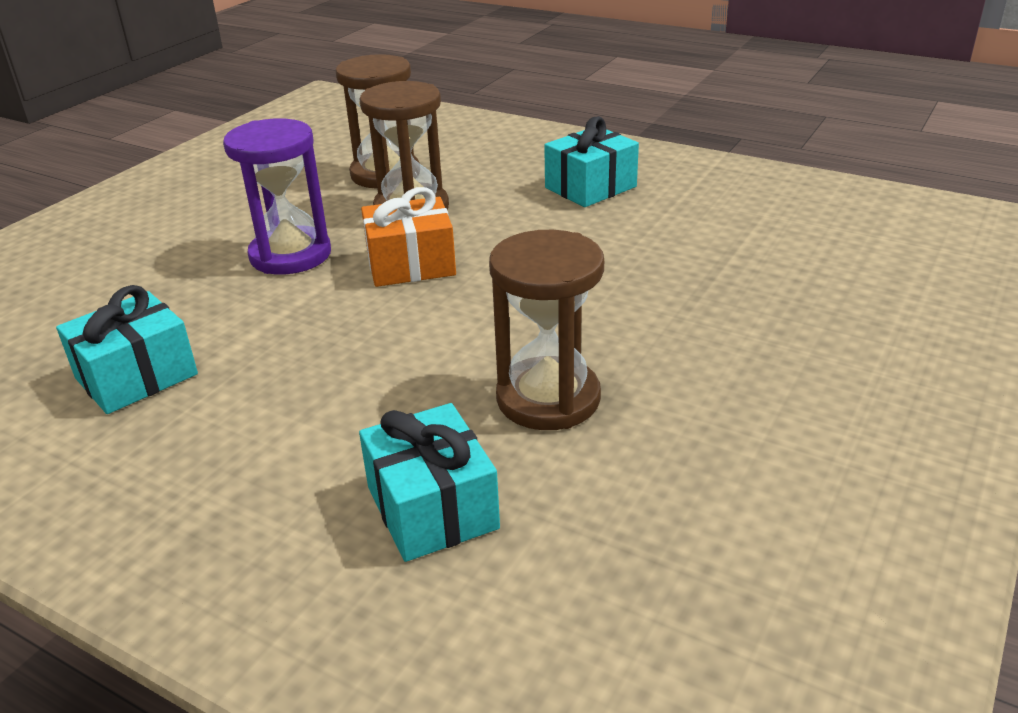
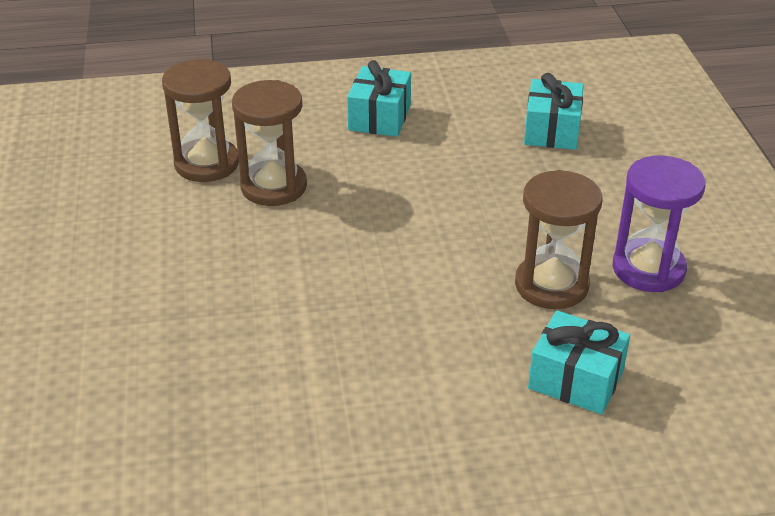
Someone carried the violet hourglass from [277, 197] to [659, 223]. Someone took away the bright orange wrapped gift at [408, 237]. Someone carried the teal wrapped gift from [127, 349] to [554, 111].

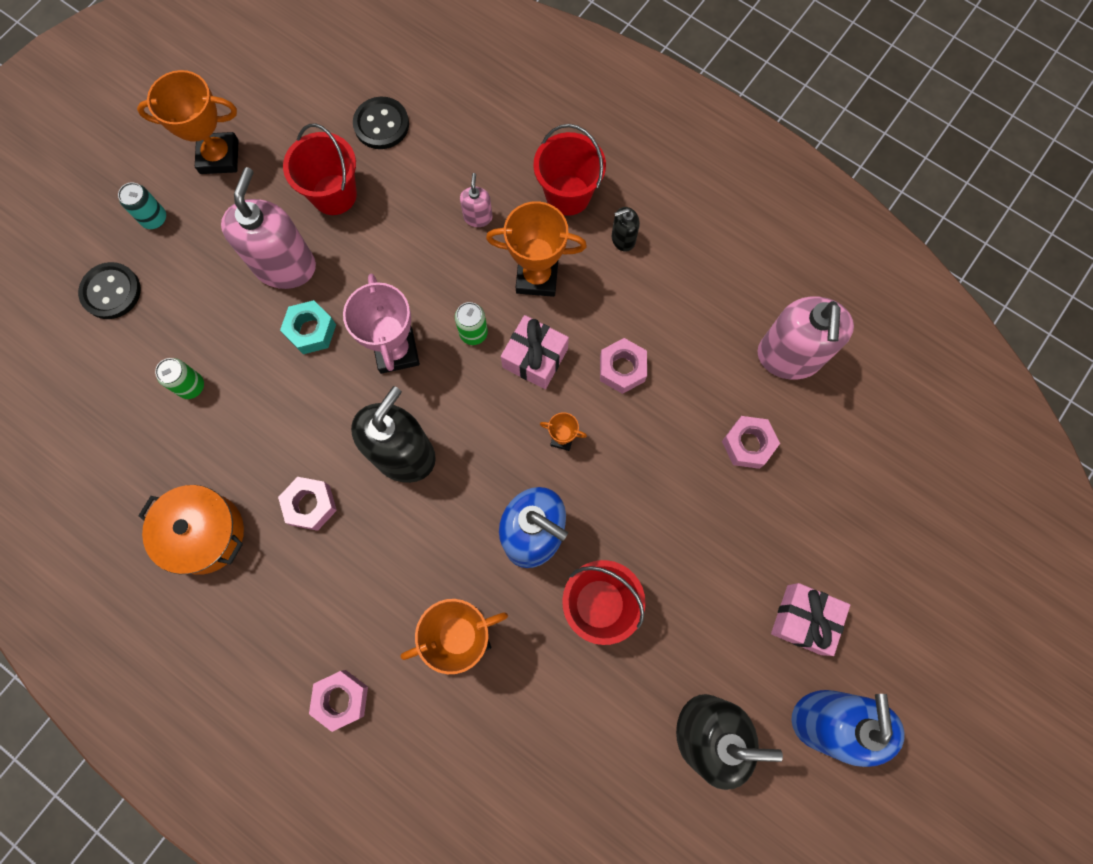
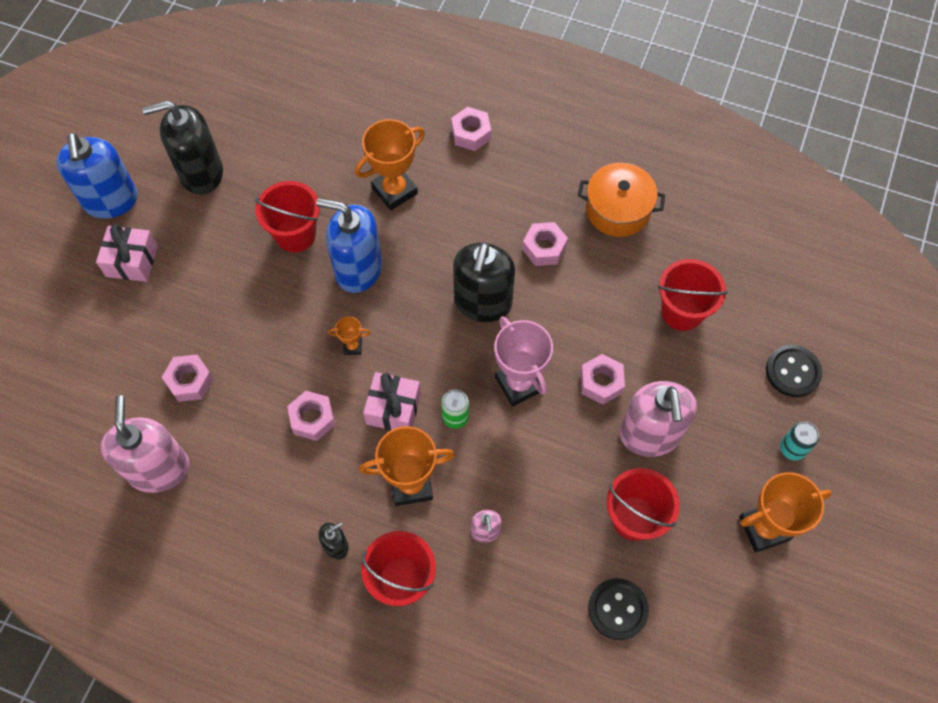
Someone repainted the teal hexagon nut at [308, 327], which became the pink hexagon nut at [602, 379]. Someone swapped the emerald soda can at [179, 378] for the red bucket at [693, 295].

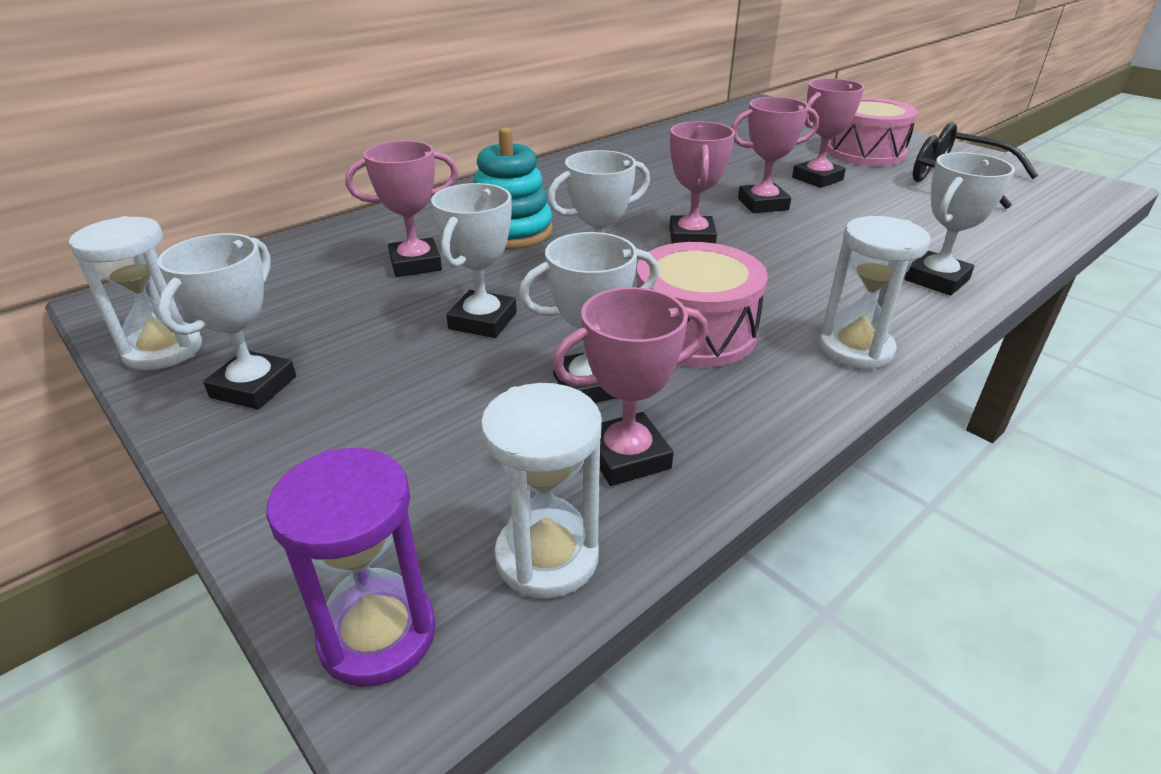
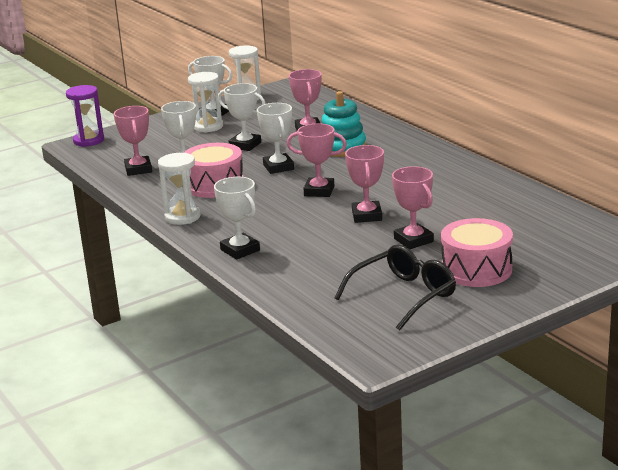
Someone carried the pure white hourglass from [541, 491] to [205, 102].

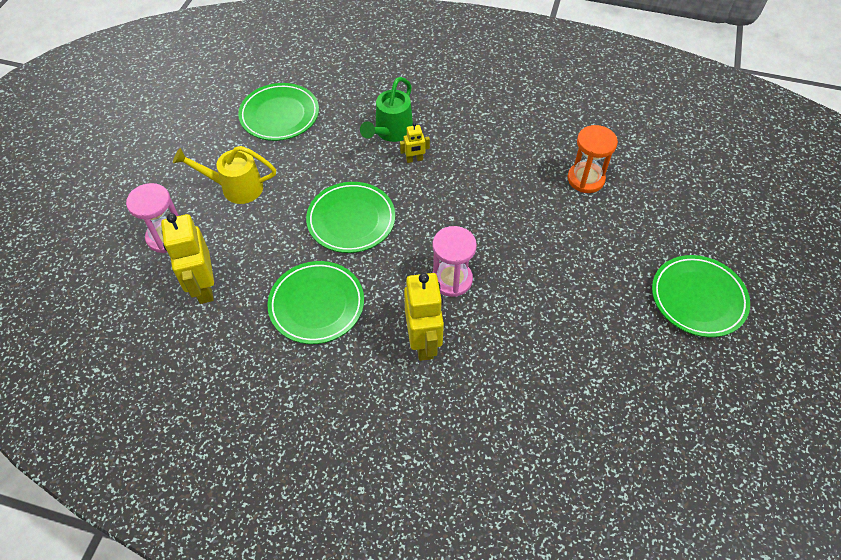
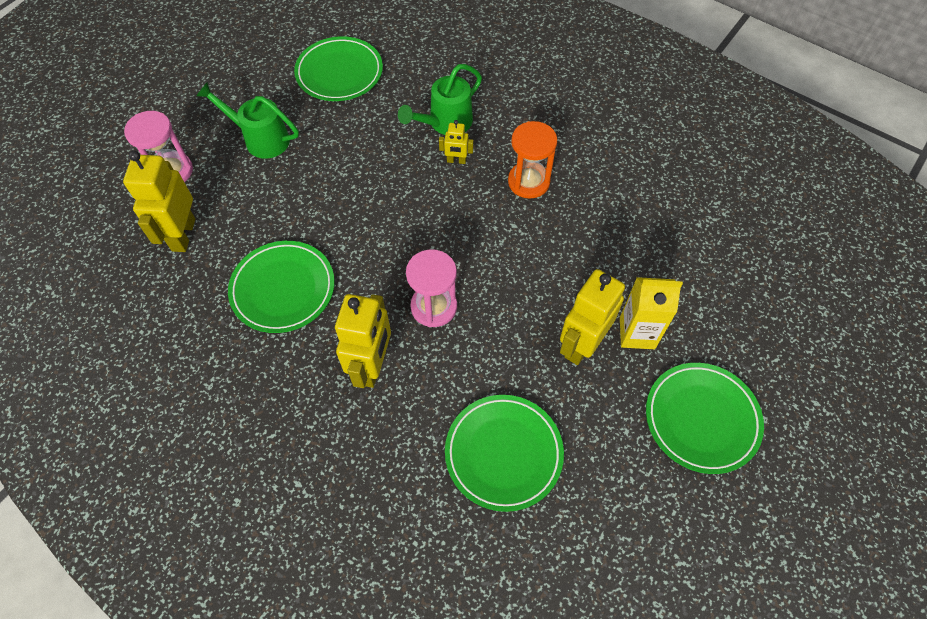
Someone carried the bright orange hourglass from [593, 159] to [532, 160]. Someone repainted the golden watering can at [224, 175], which became the emerald watering can at [247, 120]. Someone carried the emerald plate from [350, 217] to [504, 453]. Someone put down the golden toy robot at [592, 317]. Someone put down the golden juice carton at [651, 313].

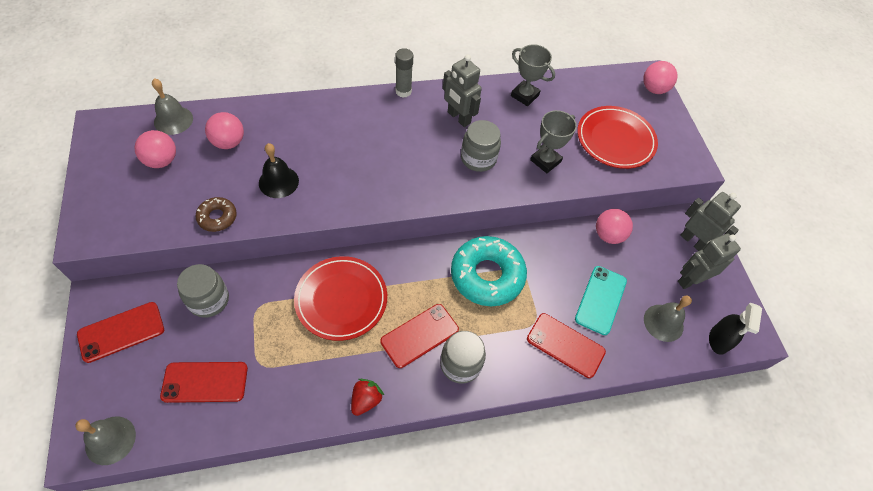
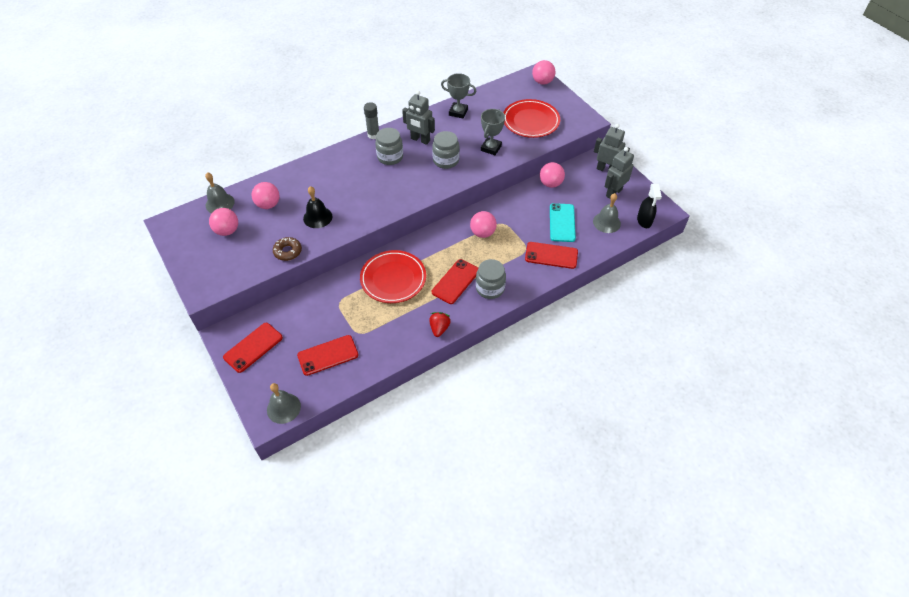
Someone swapped the teal glazed donut at [489, 271] for the pink ball at [483, 224]. Someone carried the grey jar from [203, 291] to [389, 146].

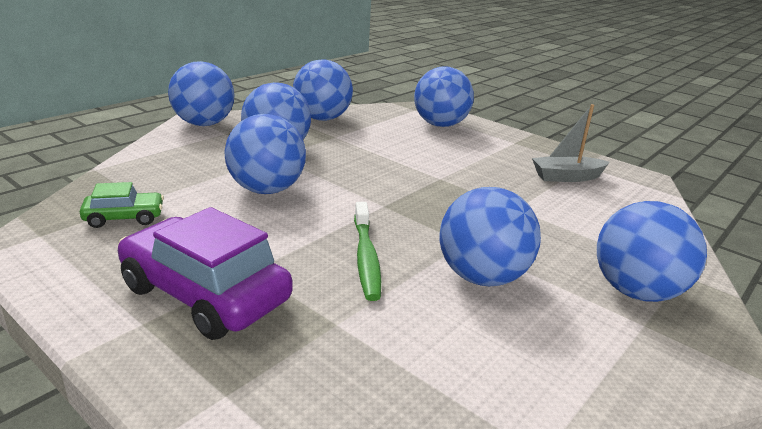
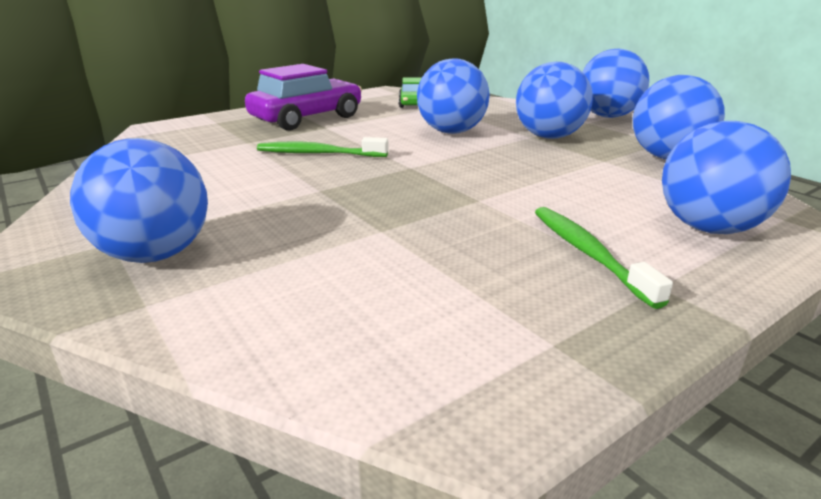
Someone took away the grey boat at [571, 143]. Someone took away the royal blue ball at [490, 236]. Someone put down the emerald toothbrush at [604, 258].

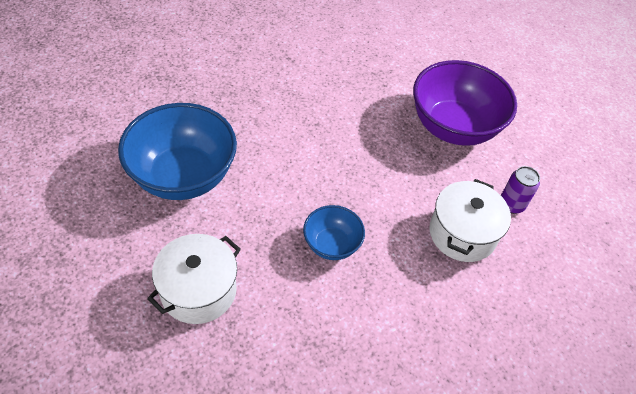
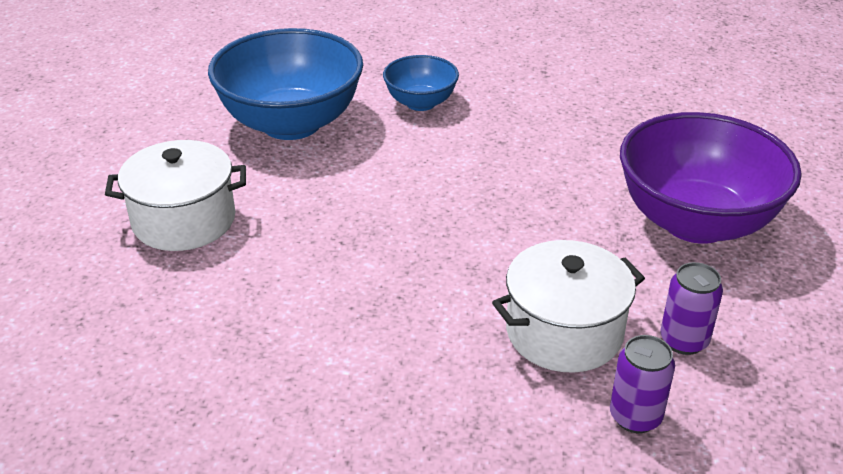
Someone carried the royal blue bowl from [334, 232] to [421, 83]. Someone put down the violet soda can at [642, 384].

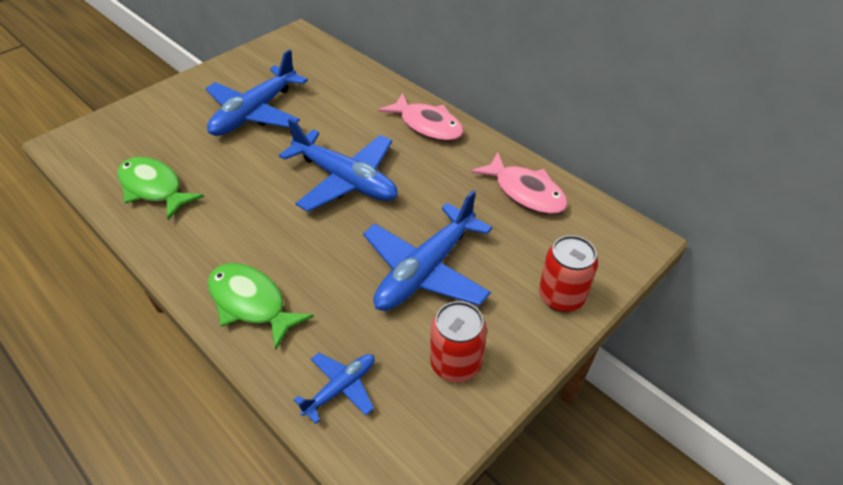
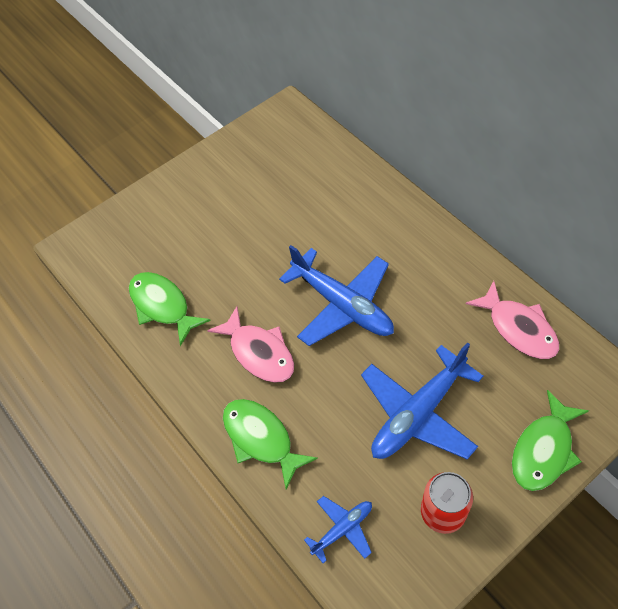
Someone took away the royal blue aeroplane at [256, 93]. Someone carried the pink fish figure from [421, 117] to [250, 344]. Someone swapped the red soda can at [568, 273] for the emerald fish figure at [550, 440].

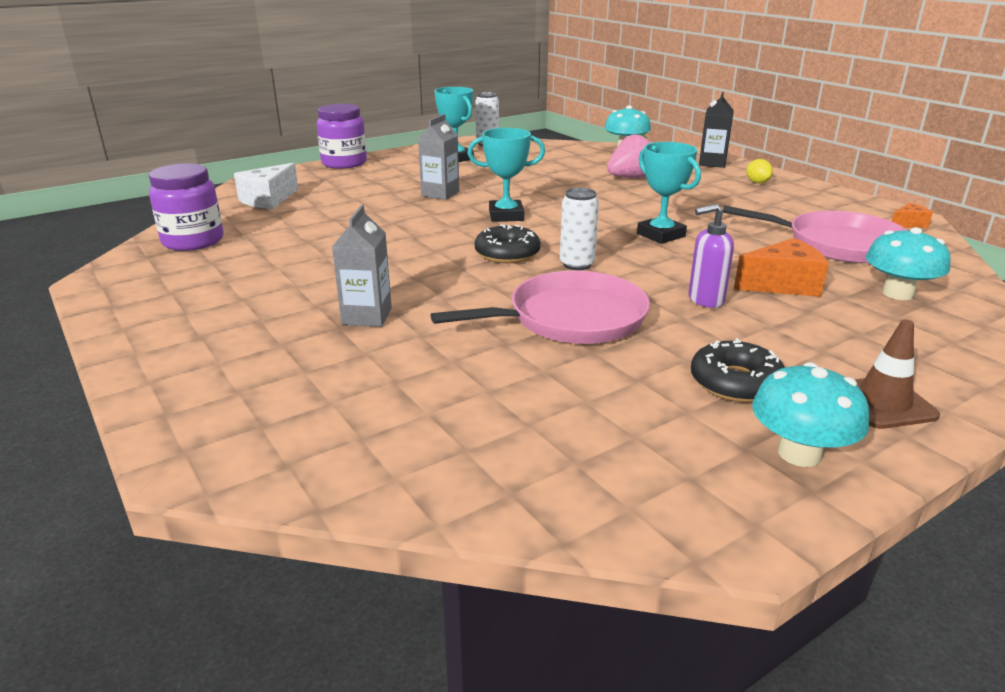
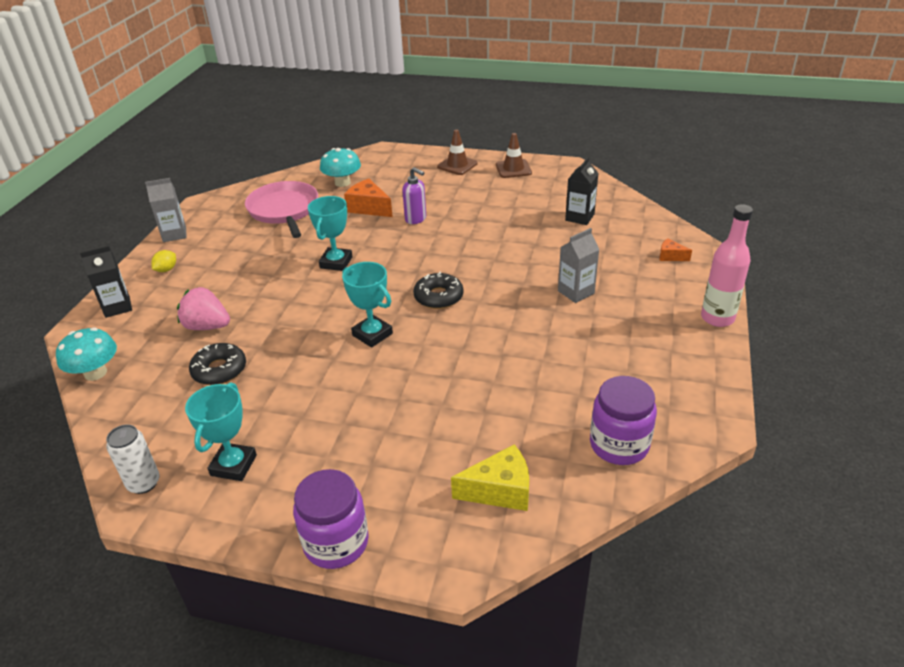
Someone carried the grey juice carton from [438, 157] to [166, 210]. Someone repainted the pure white cheese at [266, 186], which became the golden cheese at [490, 477]. Someone took away the pure white soda can at [579, 229]. Someone carried the bright orange cheese from [912, 215] to [675, 249]. Someone took away the pink frying pan at [540, 307]. Someone carried the jet-black glazed donut from [738, 370] to [217, 364]. Someone swapped the teal mushroom at [810, 414] for the dark brown safety cone at [514, 155]. Someone put down the jet-black juice carton at [582, 191]. Someone put down the pink bottle at [727, 265].

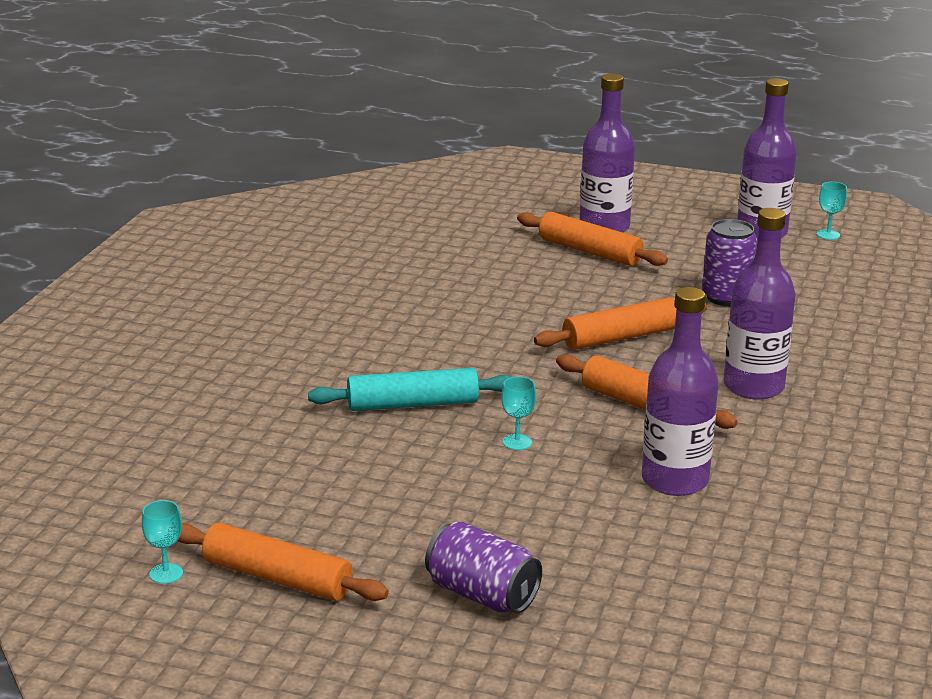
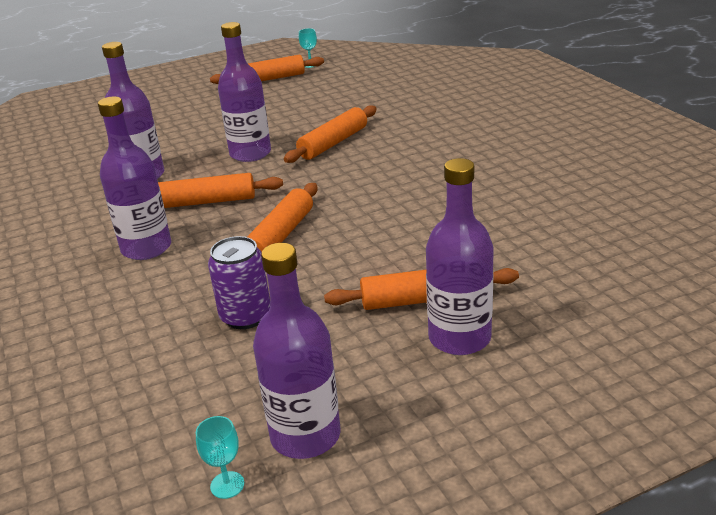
Someone repainted the teal pastry roller at [409, 389], which became the bright orange pastry roller at [330, 134]. Someone swapped the teal chalice at [518, 413] for the violet bottle at [244, 92]. Someone took away the violet soda can at [483, 567].

